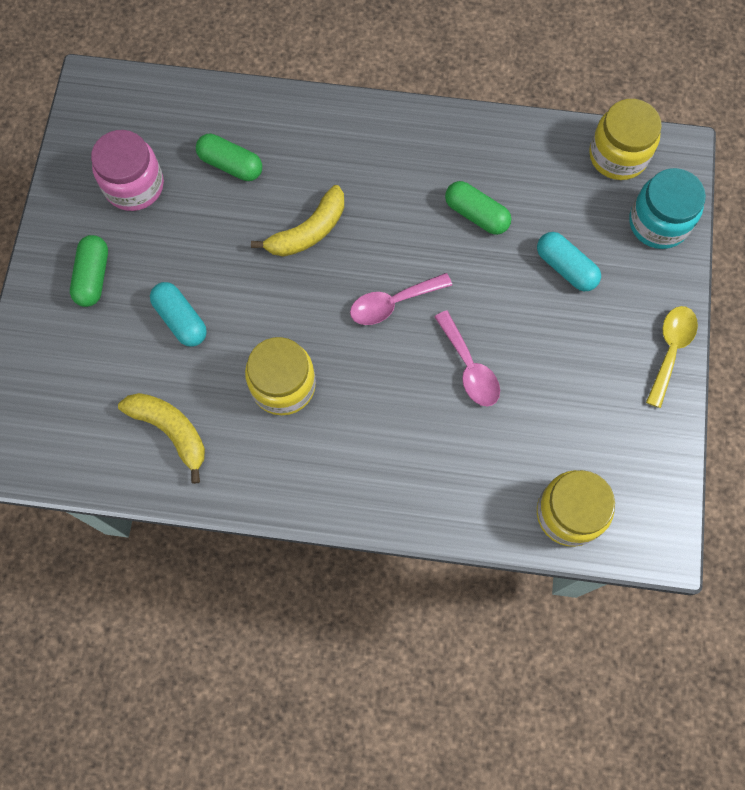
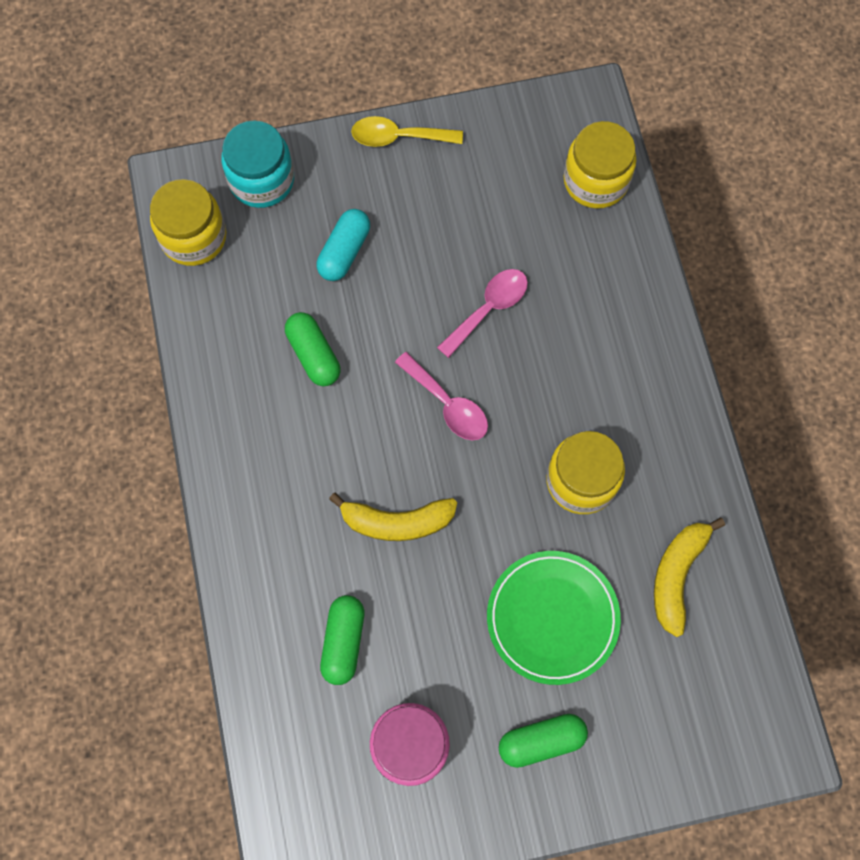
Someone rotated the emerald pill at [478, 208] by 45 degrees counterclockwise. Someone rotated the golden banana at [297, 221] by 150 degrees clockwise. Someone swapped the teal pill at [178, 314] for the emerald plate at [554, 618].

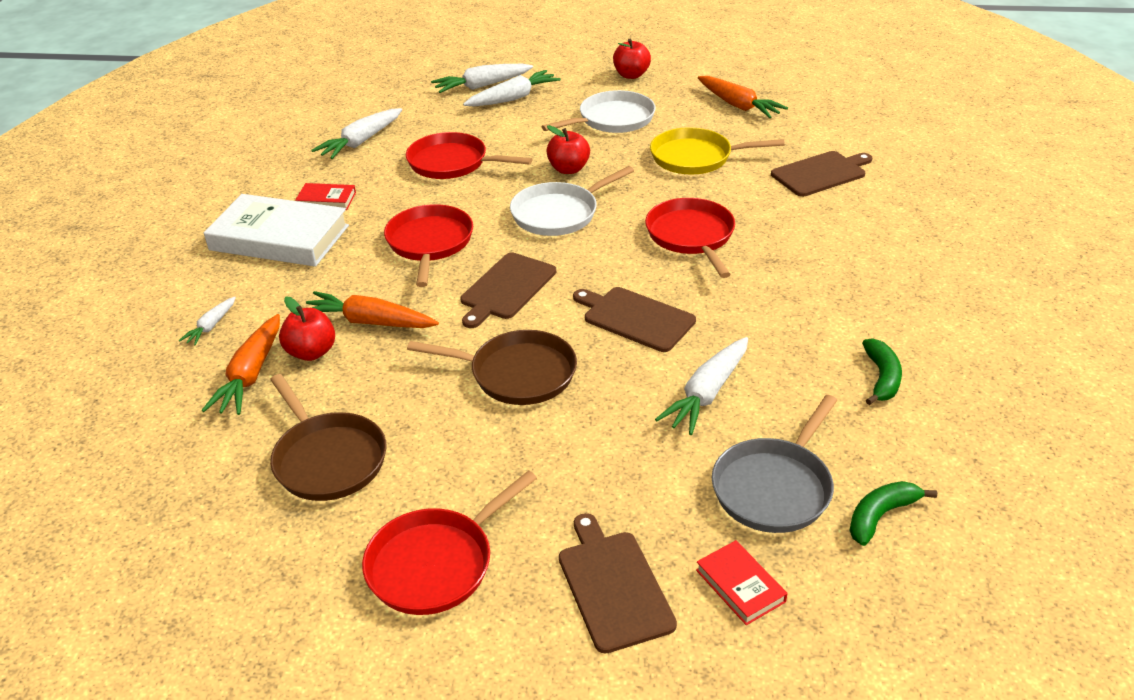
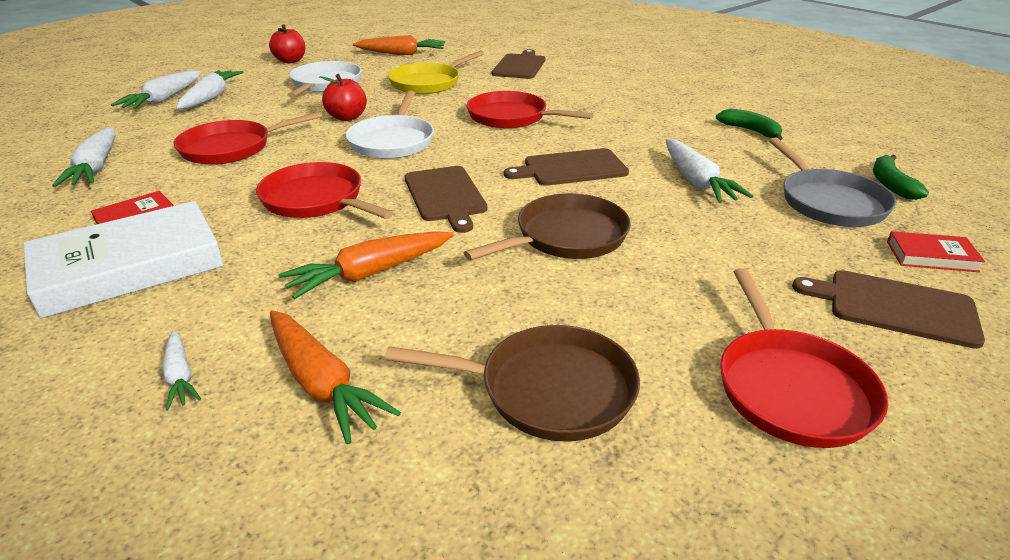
Someone took away the red toy apple at [307, 329].

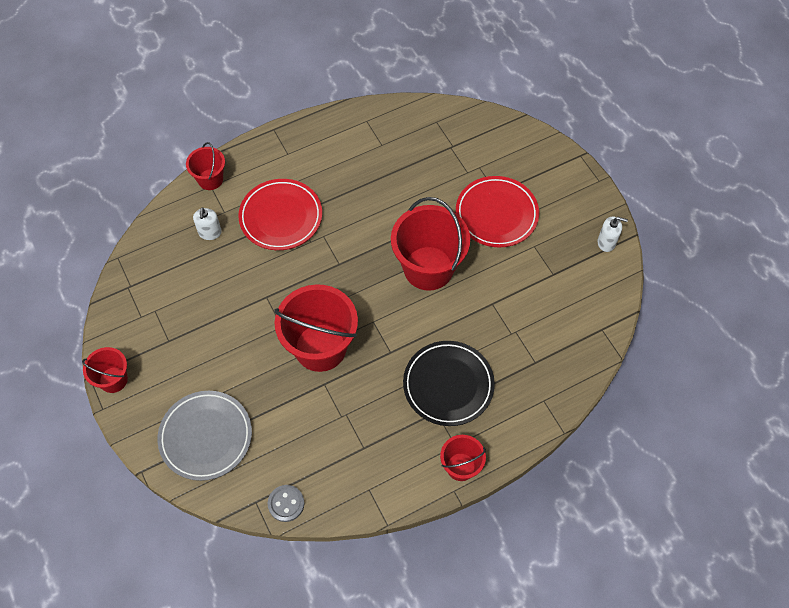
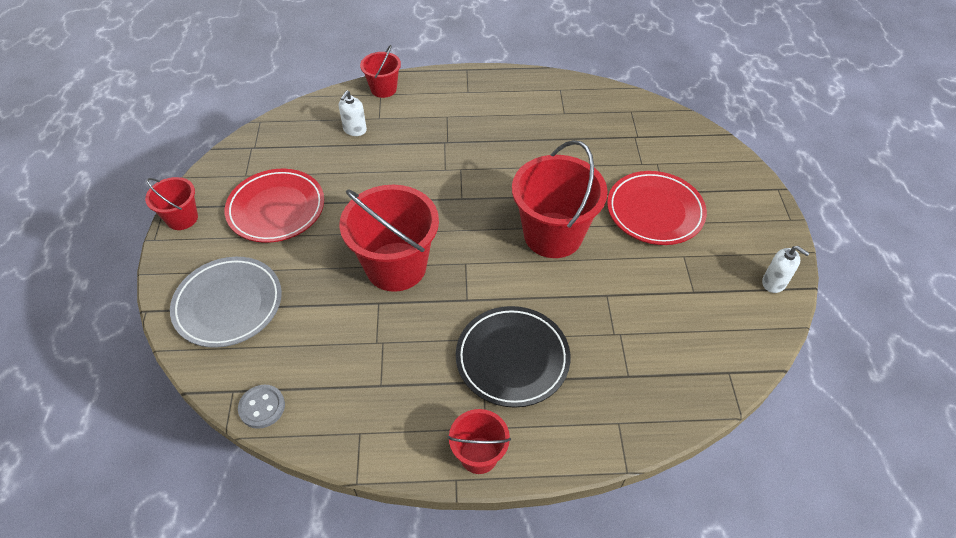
Someone carried the red plate from [280, 214] to [274, 206].

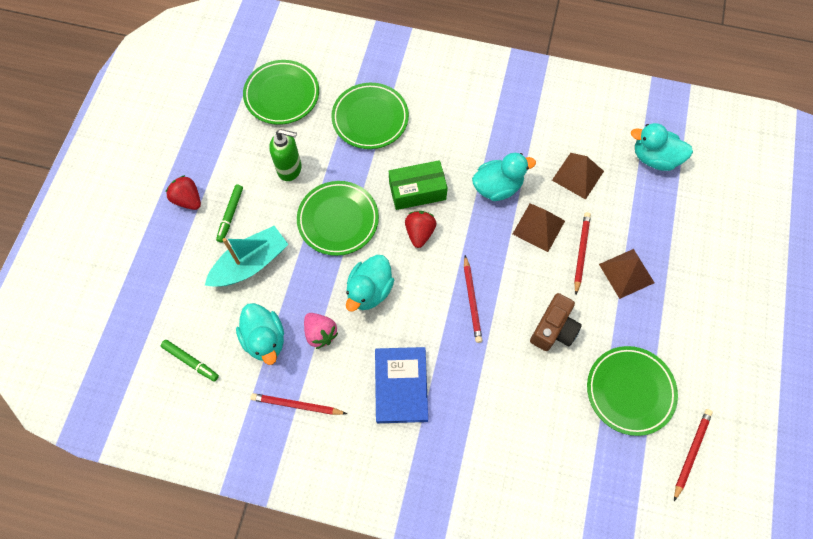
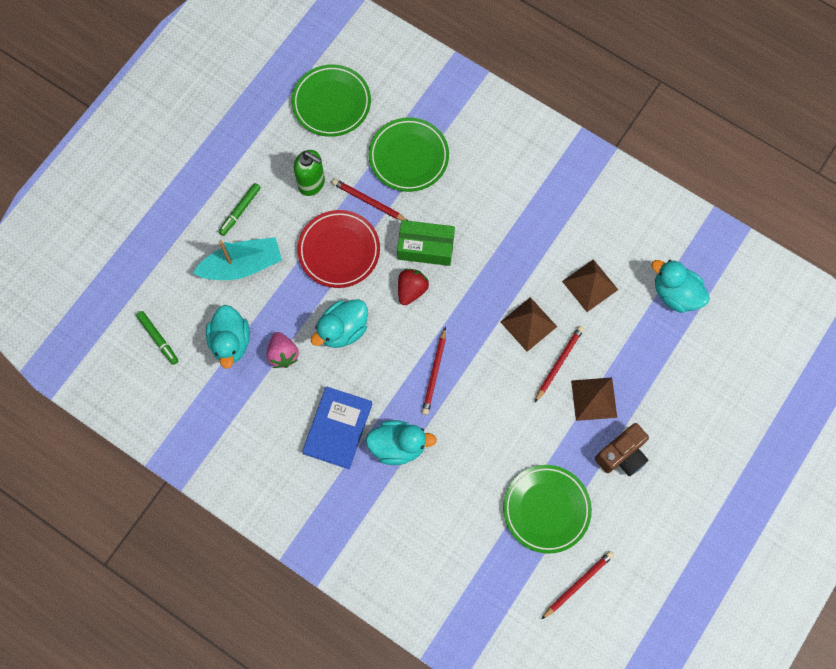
Someone carried the teal rubber duck from [504, 177] to [401, 442]. Someone took away the red toy strawberry at [183, 192]. Someone repainted the emerald plate at [338, 218], which became the red plate at [338, 249]. Someone carried the dark brown photo camera from [556, 322] to [622, 449]. Someone carried the red lead pencil from [298, 404] to [370, 200].

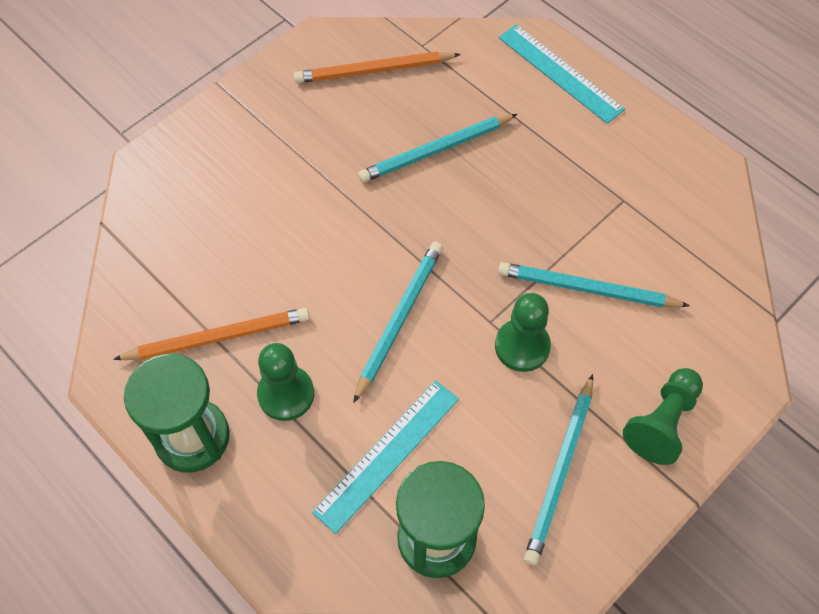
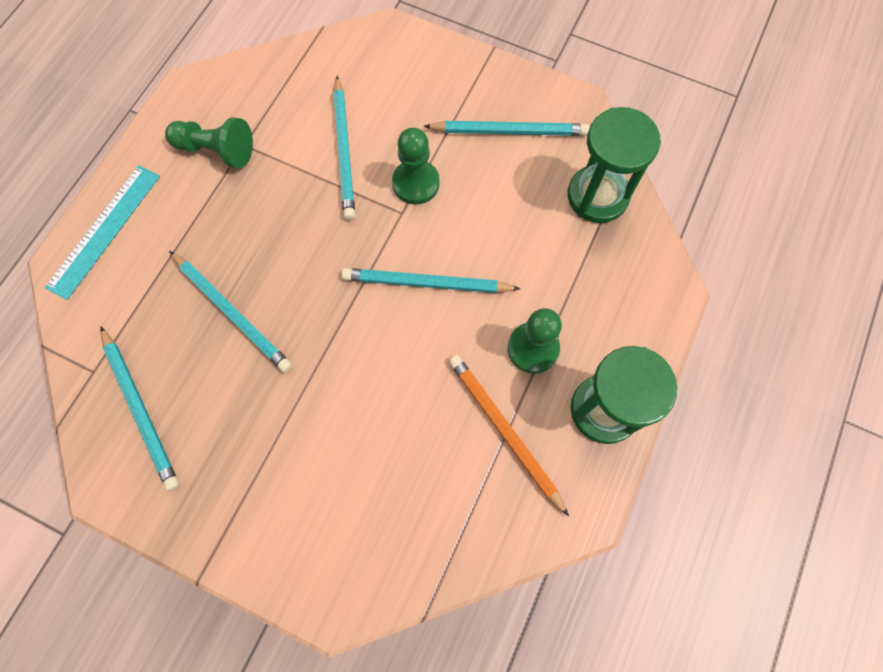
Someone repainted the bright orange lead pencil at [377, 67], which became the teal lead pencil at [140, 408]. Someone carried the emerald pawn from [663, 416] to [209, 143]. Someone took away the teal measuring stick at [385, 457].

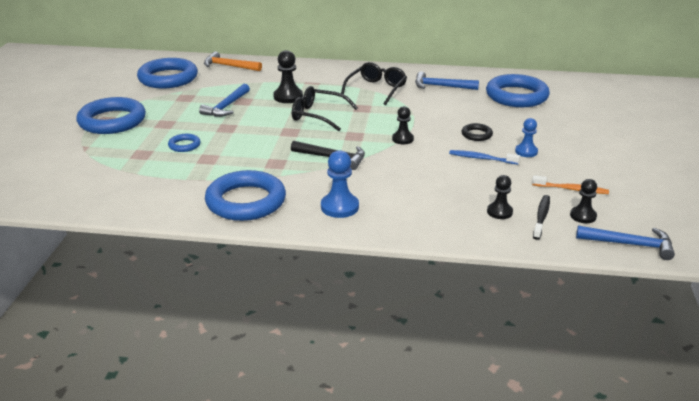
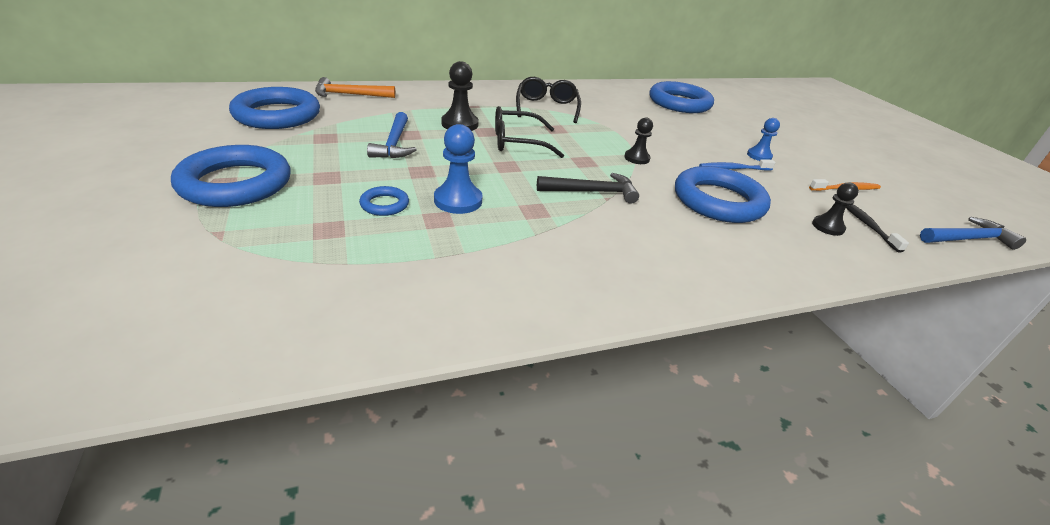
Someone took away the royal blue claw hammer at [447, 80]. Someone took away the jet-black hoop at [477, 132]. Someone carried the royal blue pawn from [340, 184] to [458, 169]. Someone carried the royal blue hoop from [245, 195] to [723, 194]. Someone took away the jet-black pawn at [583, 201].

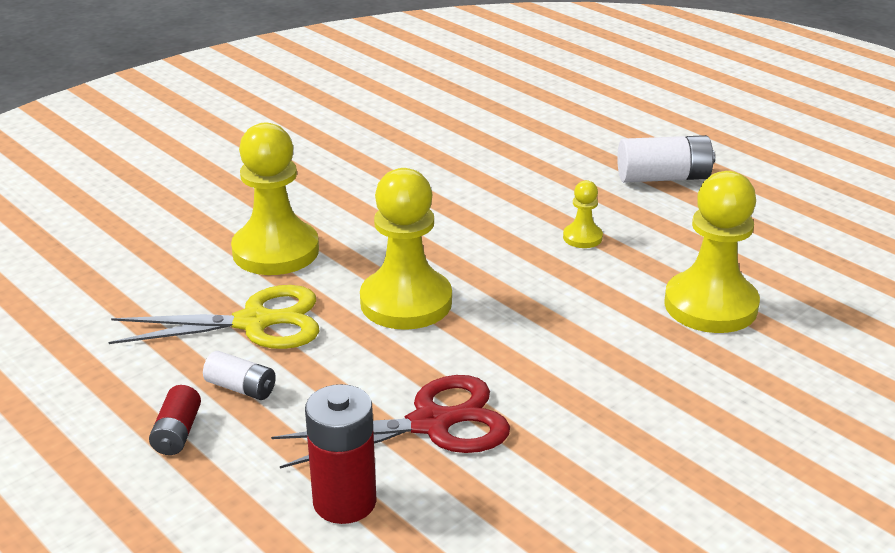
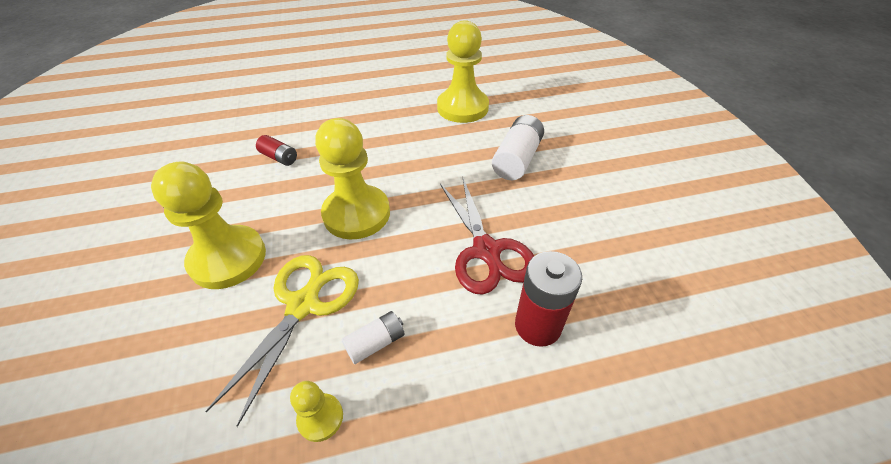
Someone carried the pure white battery from [666, 159] to [518, 147]. Someone carried the golden pawn from [583, 214] to [316, 411]. Someone rotated the red scissors at [390, 421] by 150 degrees clockwise. Someone carried the red battery from [175, 420] to [276, 150].

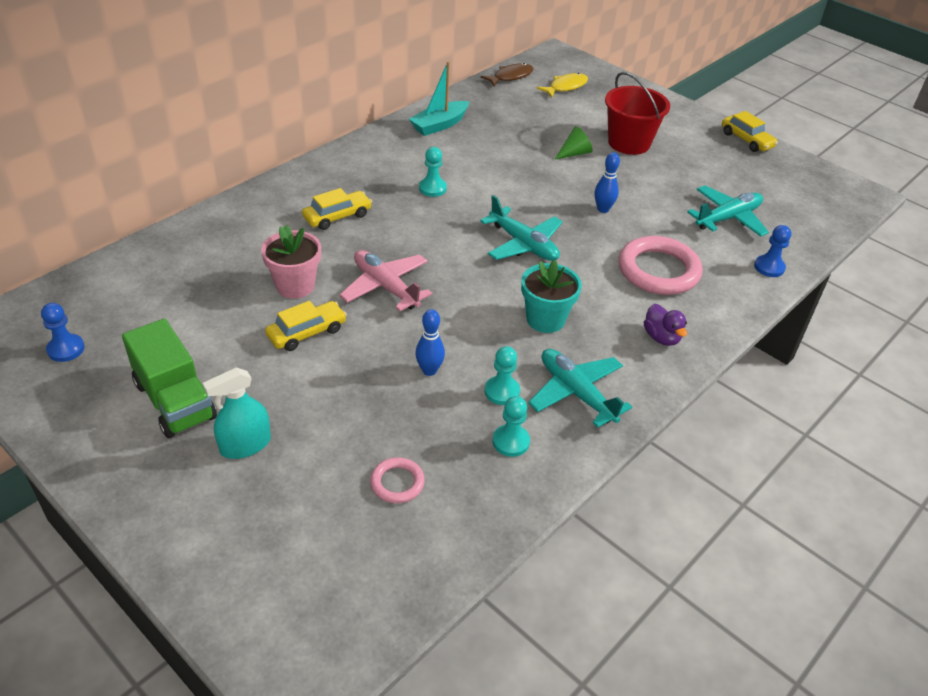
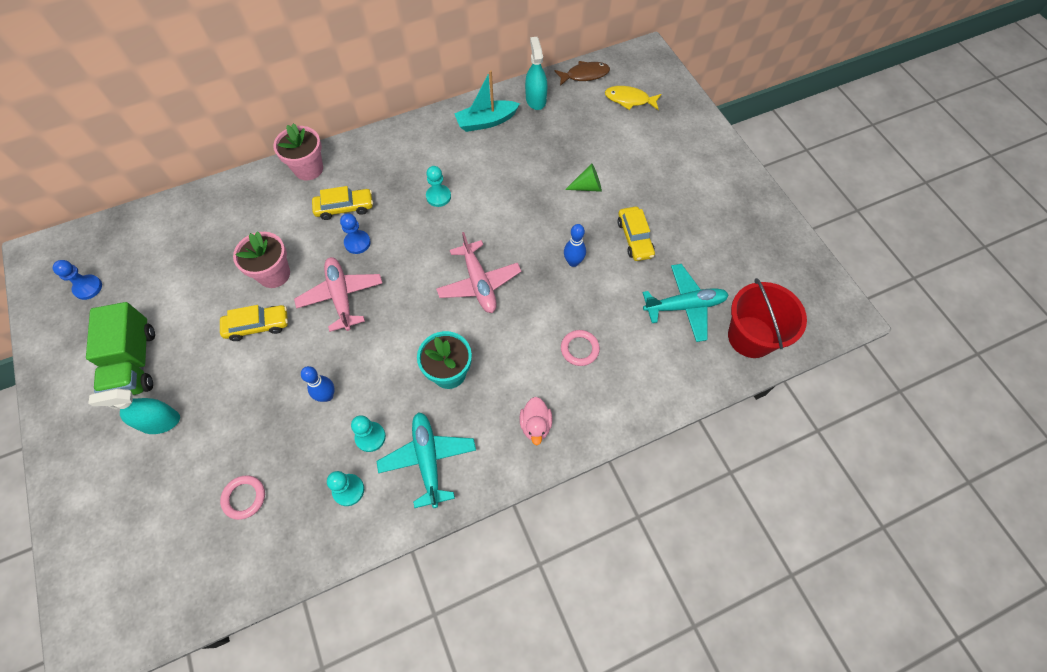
Someone carried the red bucket from [637, 113] to [767, 318]. Someone rotated the golden fish figure at [562, 85] by 150 degrees counterclockwise. Someone carried the golden automobile from [750, 131] to [636, 234]. Someone repainted the teal aeroplane at [521, 228], which became the pink aeroplane at [478, 272]. Someone carried the royal blue pawn from [772, 251] to [355, 233]. Someone scaled the pink hoop at [660, 265] by 0.50. Someone repainted the violet rubber duck at [665, 325], which became the pink rubber duck at [536, 421]. Someone put down the teal sprayer at [536, 73]. Someone put down the pink plant pot at [298, 151].

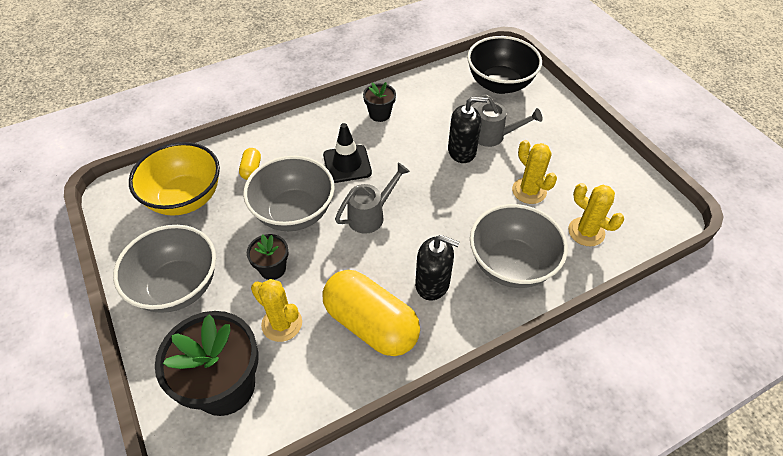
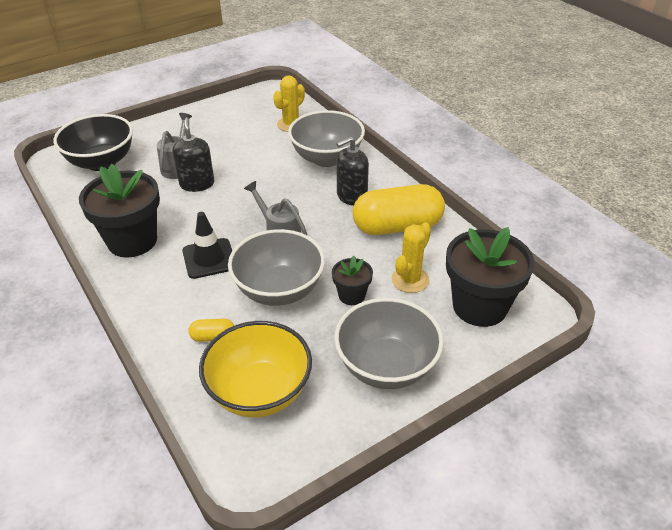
Someone scaled the jet-black plant pot at [379, 102] by 2.00. Someone took away the golden prickly plant at [534, 172]. Someone rotated the jet-black soap pump at [437, 268] by 135 degrees counterclockwise. Someone rotated the golden pill at [371, 313] by 45 degrees clockwise.

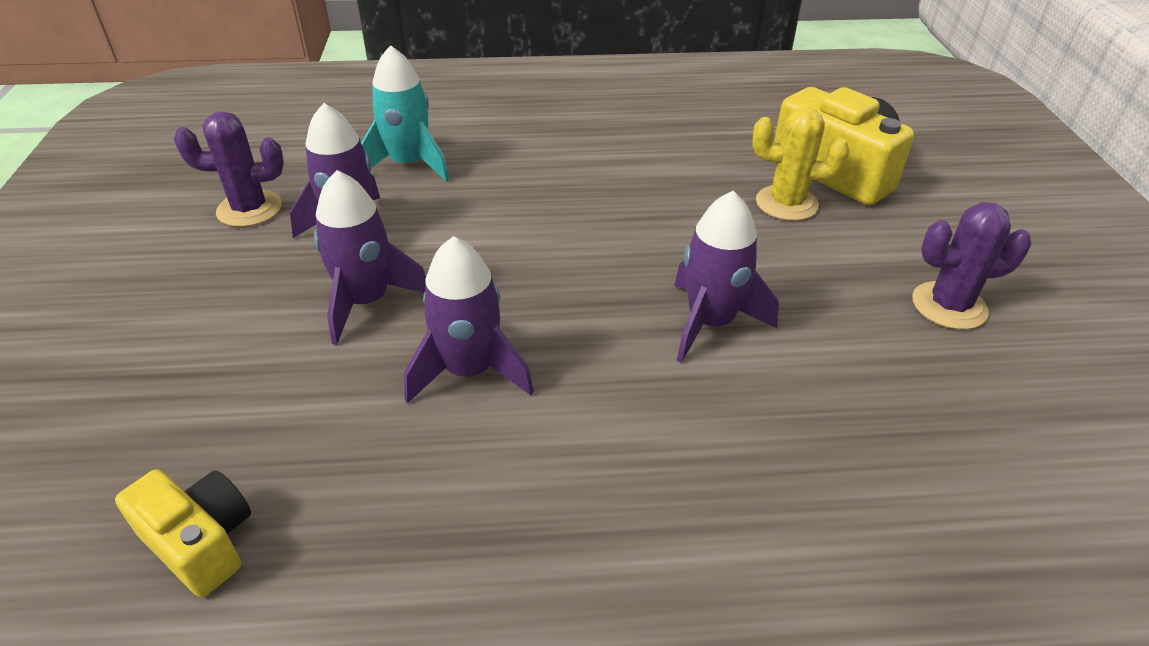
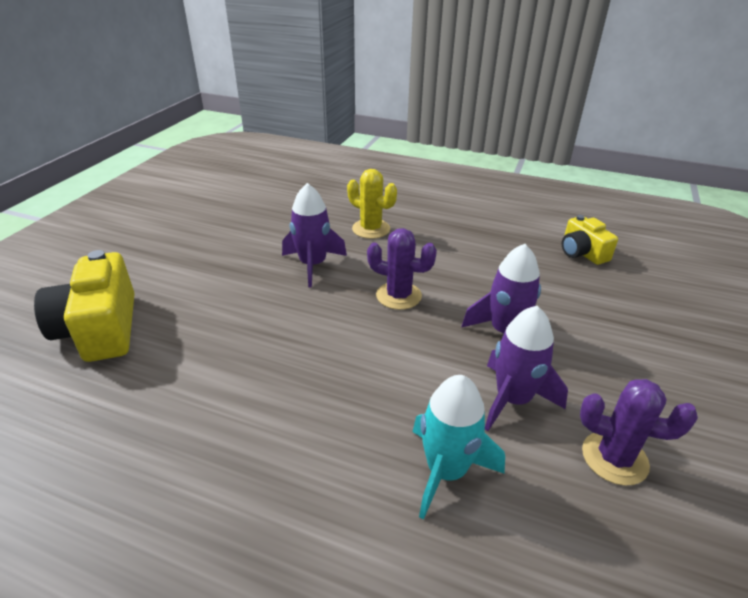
Someone carried the golden prickly plant from [800, 164] to [372, 204]. Someone carried the violet prickly plant from [971, 266] to [402, 269]. Someone took away the violet rocket at [469, 319].

